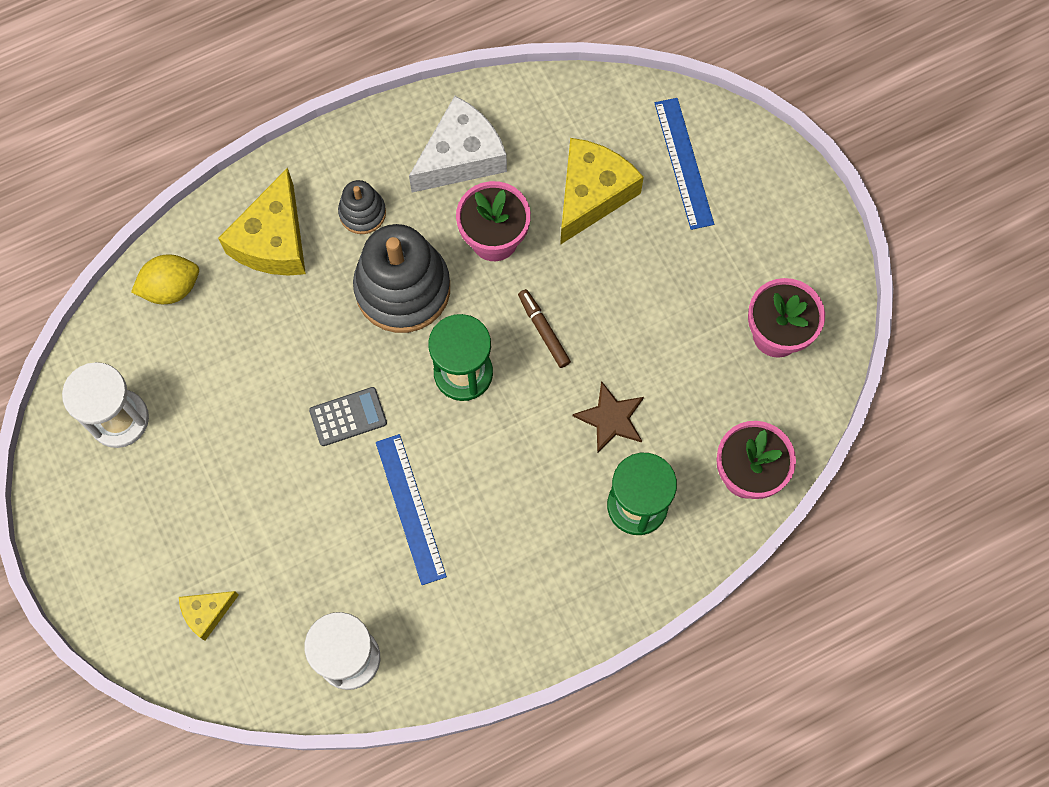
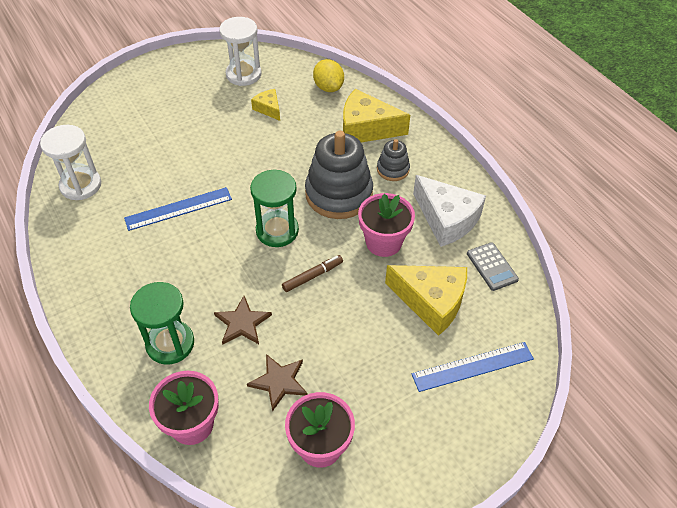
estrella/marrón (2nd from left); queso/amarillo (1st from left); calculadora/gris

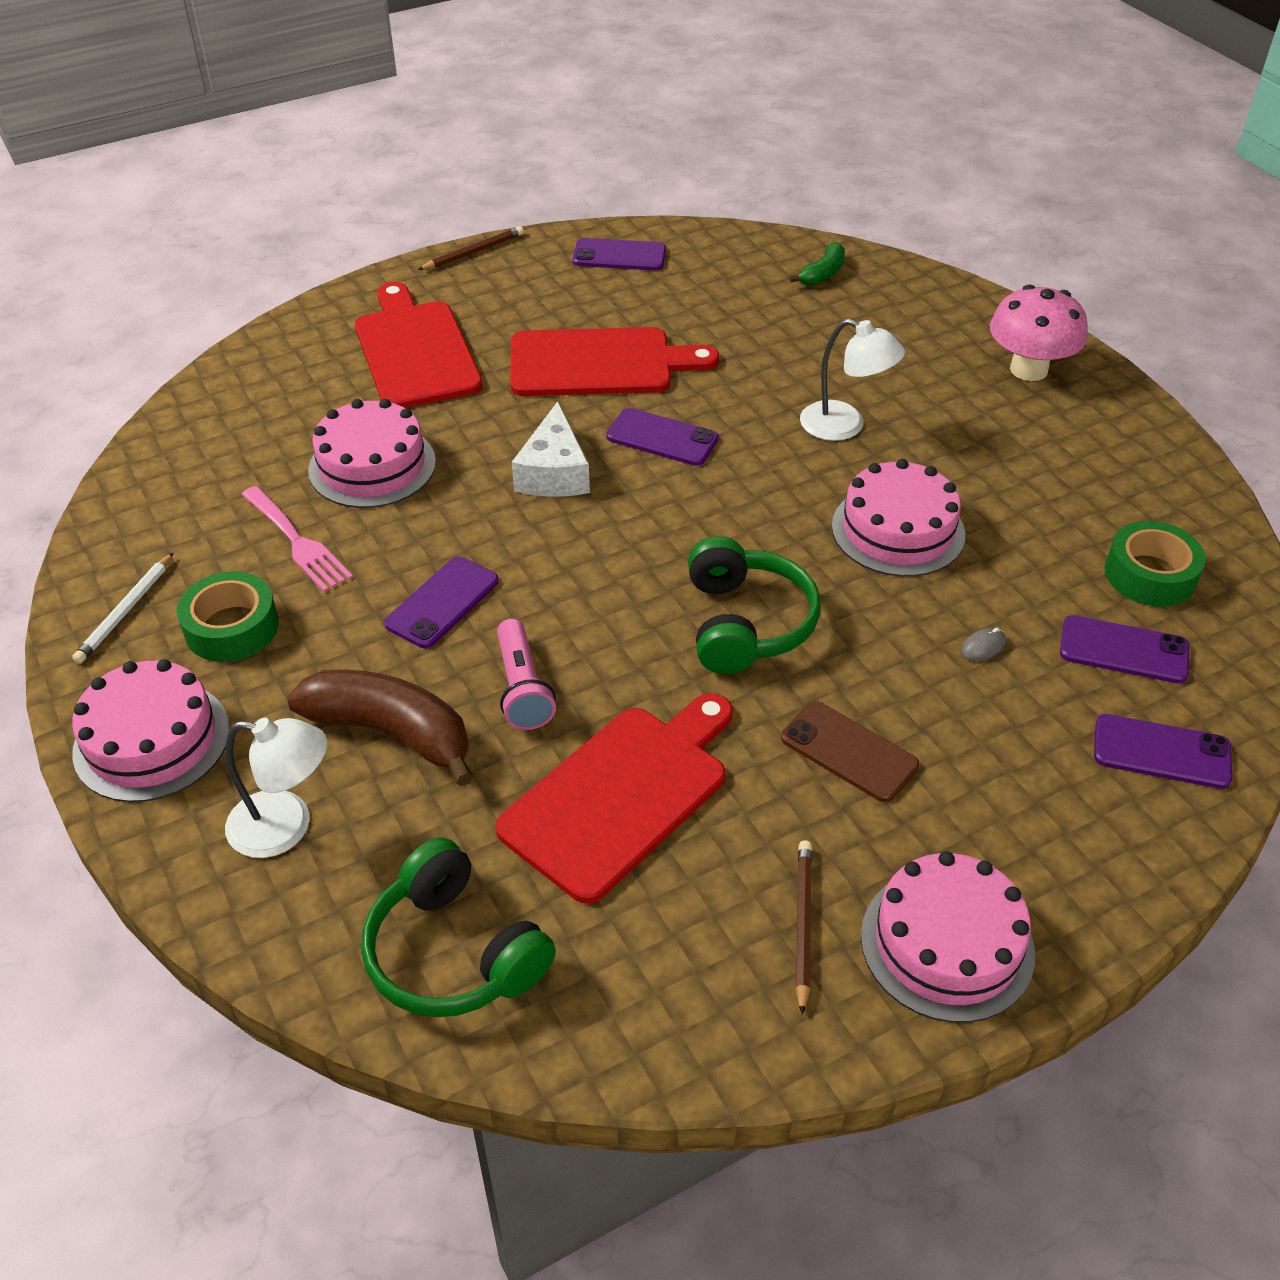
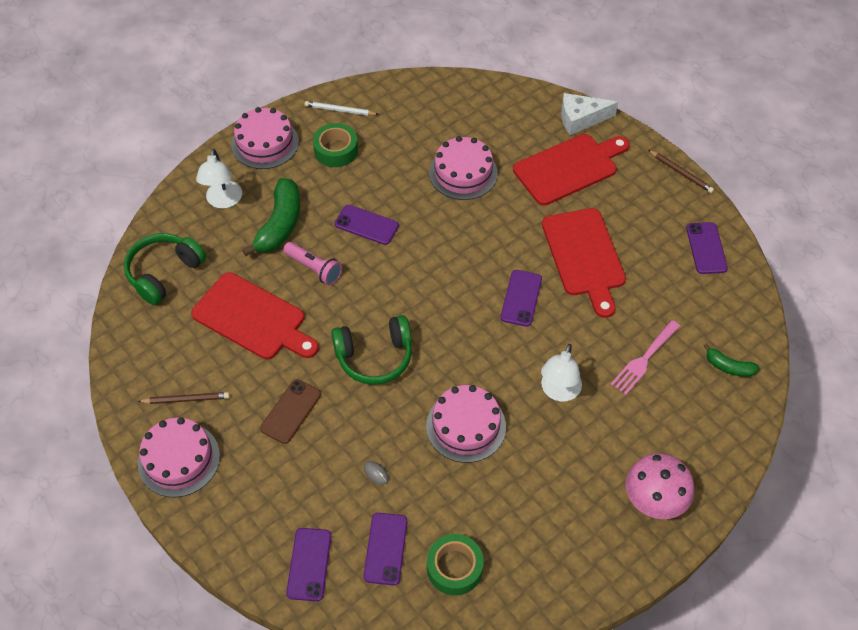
tenedor/rosa; queso/blanco; plátano/verde (1st from left); lámpara de mano/rosa

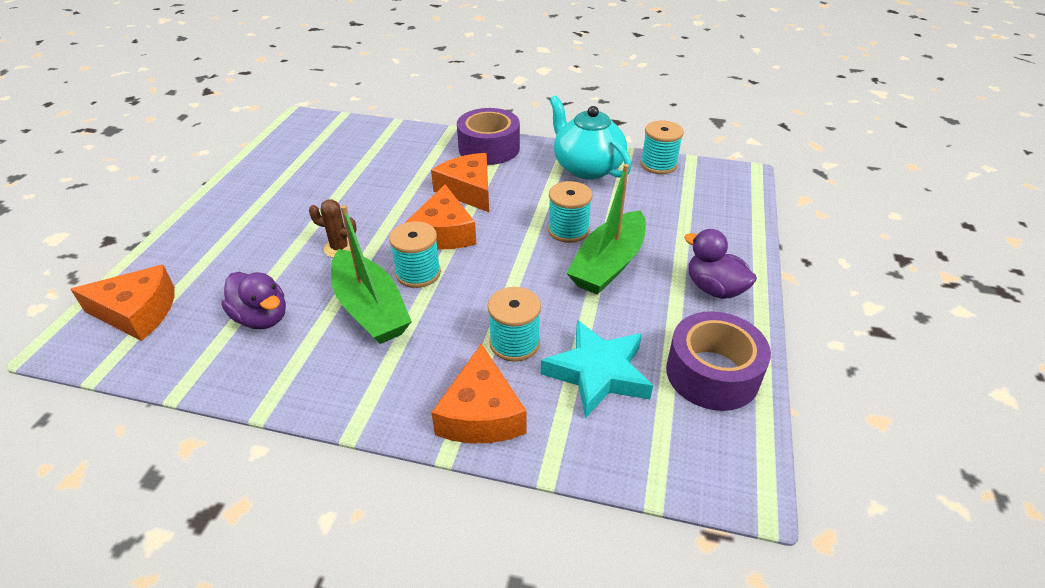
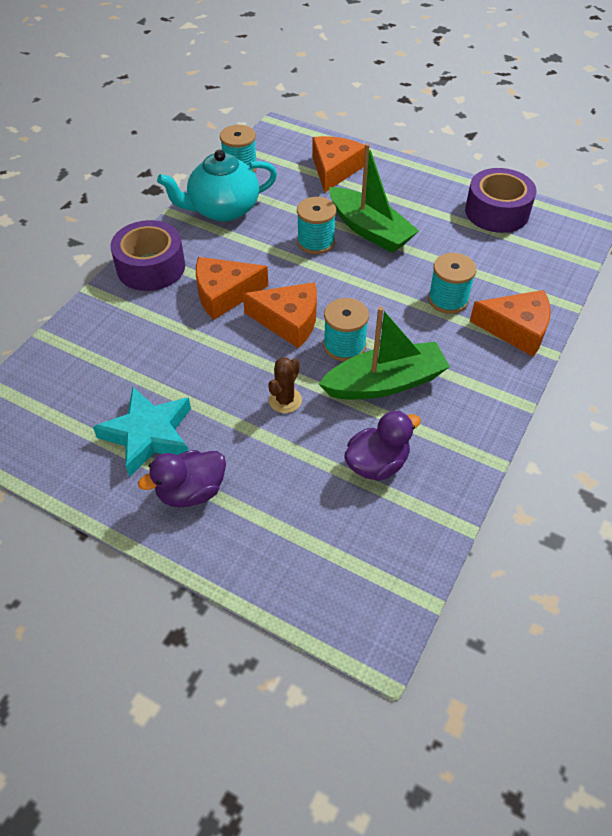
queso/naranja (3rd from left); estrella/turquesa; pato/morado (1st from left)

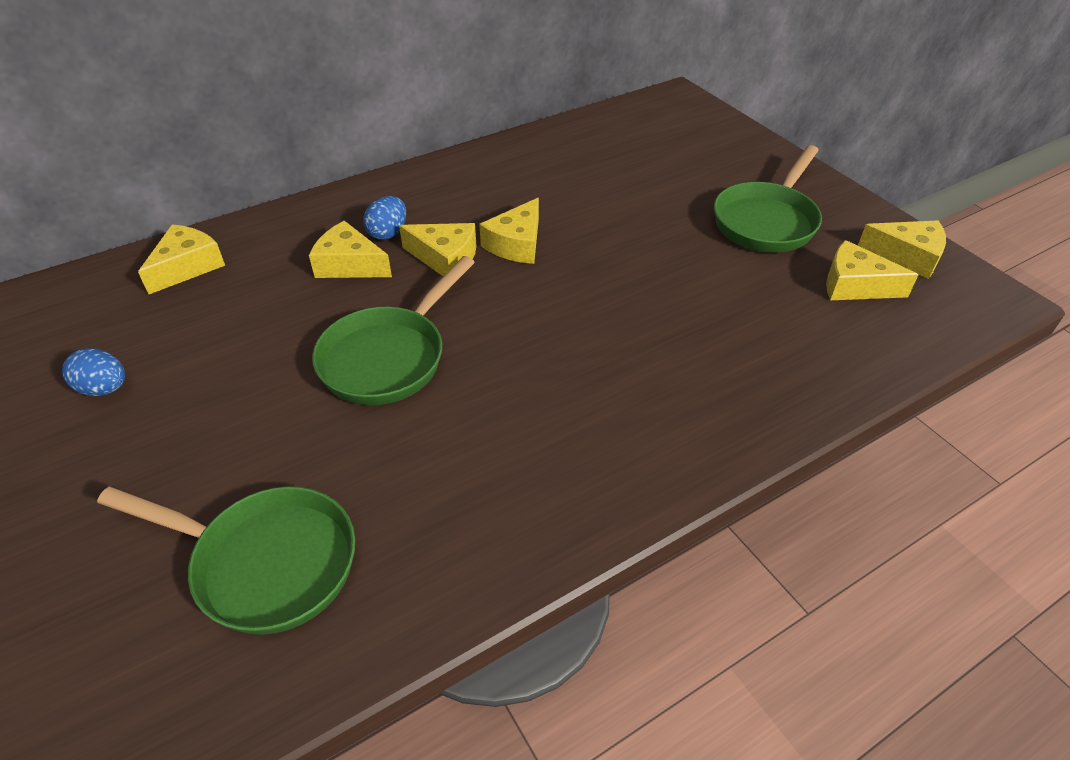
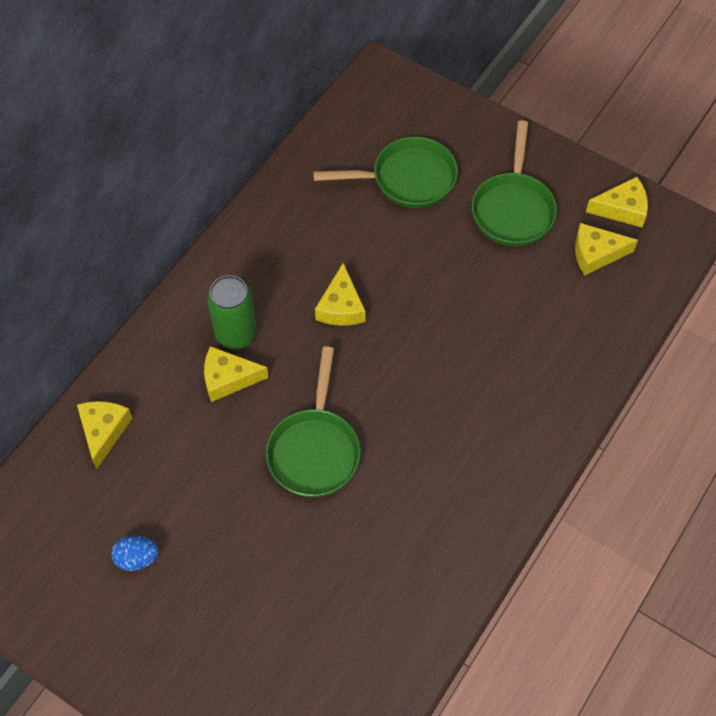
queso/amarillo (3rd from left in the first image); sartén/verde (2nd from left); lata/verde

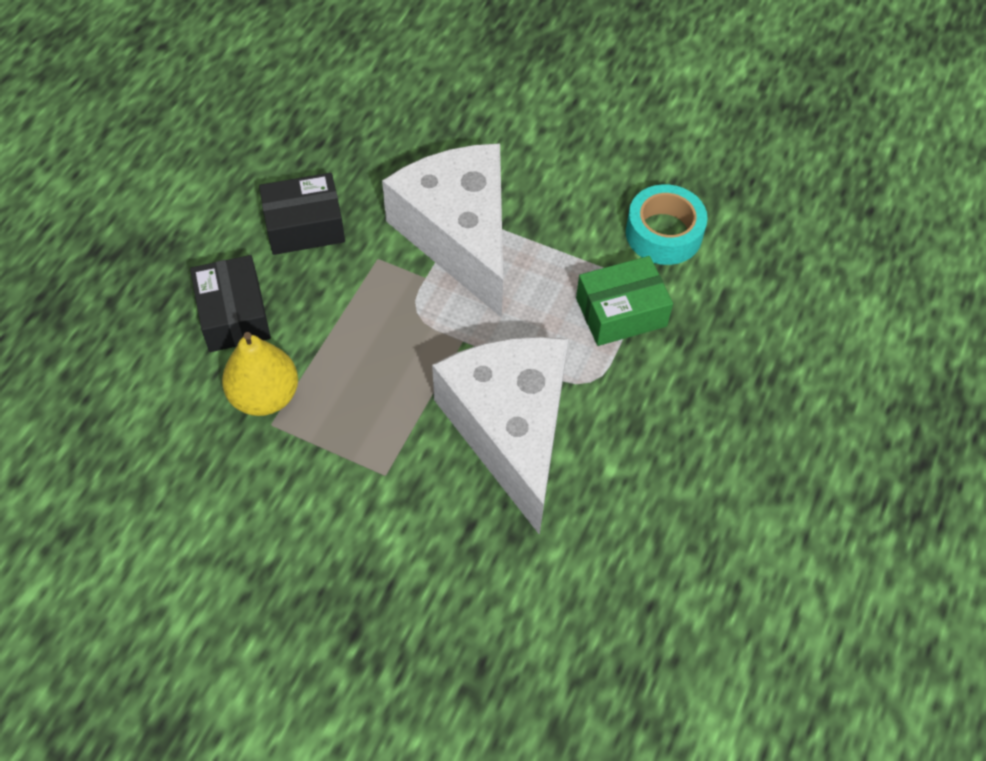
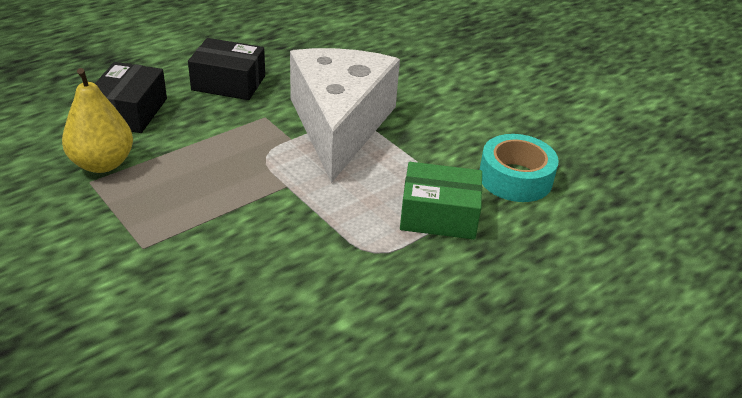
queso/blanco (2nd from left in the first image)

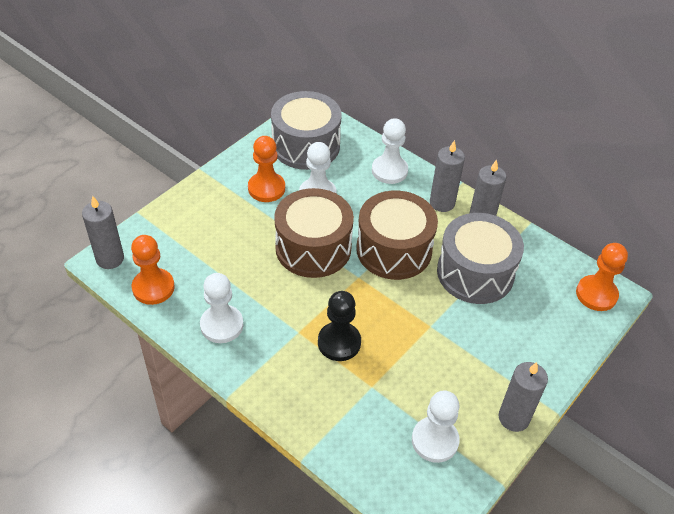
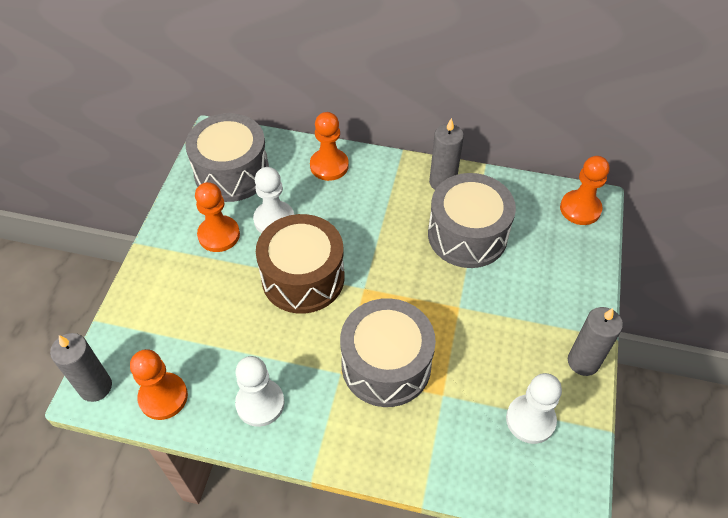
tambor/marrón (2nd from left in the first image); vela/gris (2nd from left in the first image); tambor/gris (2nd from left); peón/naranja (3rd from left)

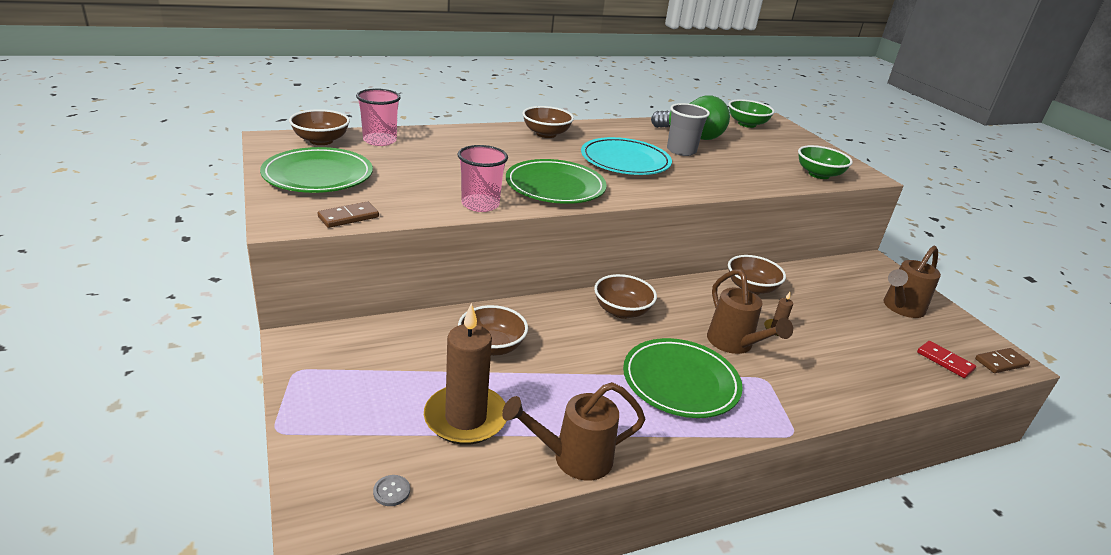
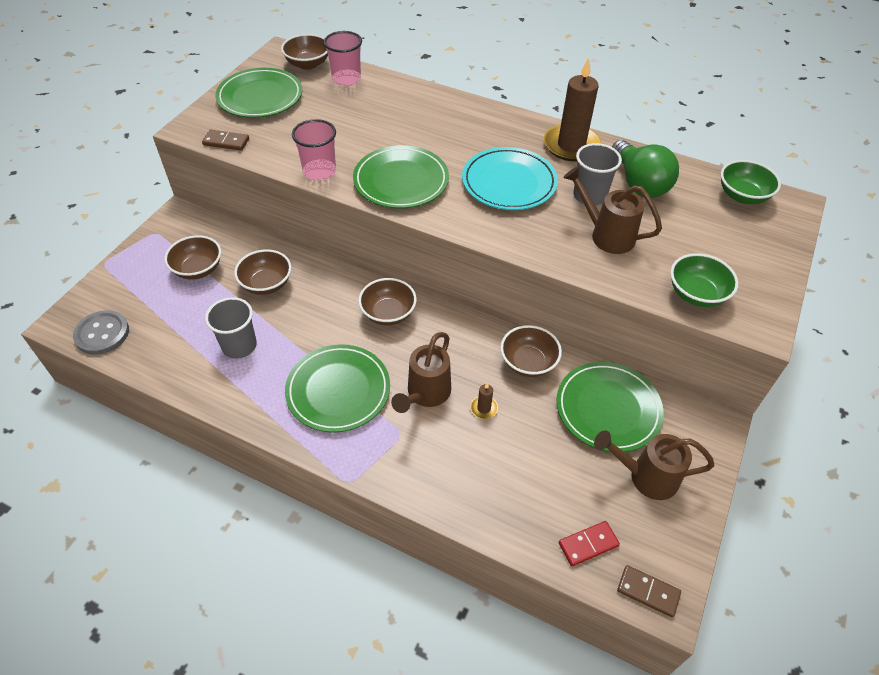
vaso/gris (1st from left); plato/verde (4th from left); vela/marrón (2nd from left); regadera/marrón (2nd from left); cuenco/marrón (1st from left); ficha de dominó/rojo; botón/gris

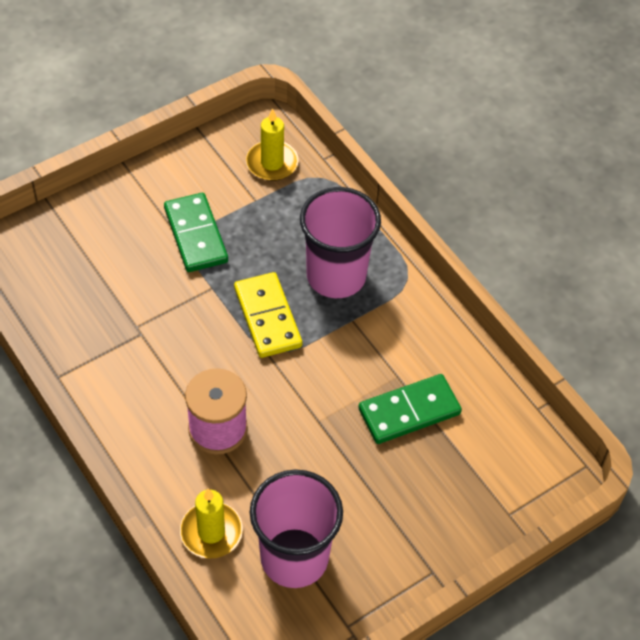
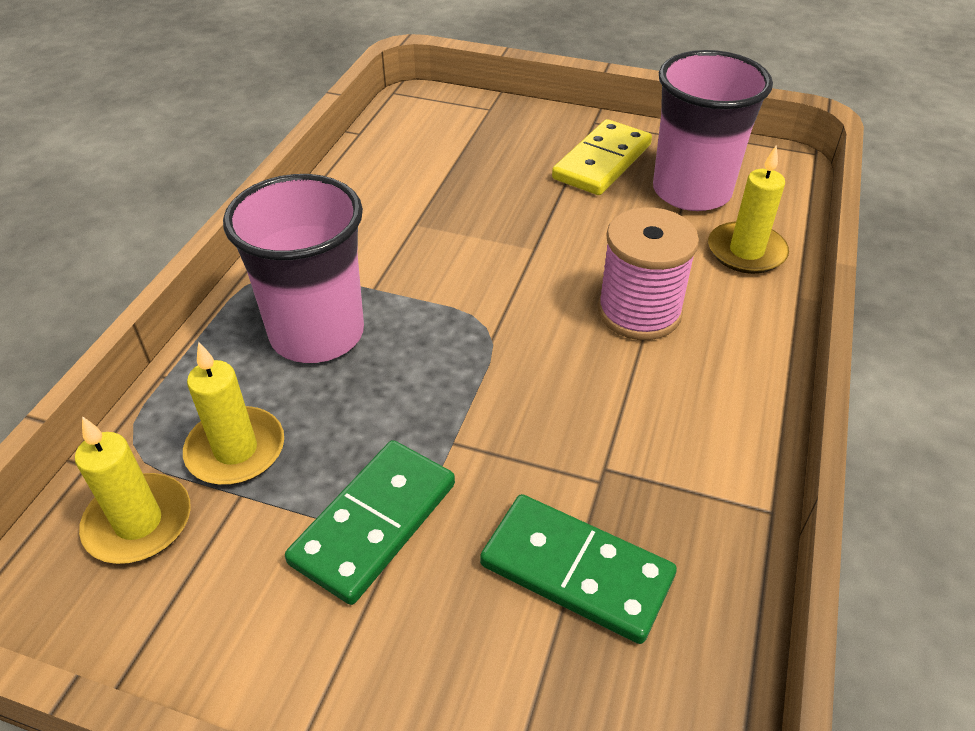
vela/amarillo (2nd from left); ficha de dominó/amarillo; ficha de dominó/verde (2nd from left)

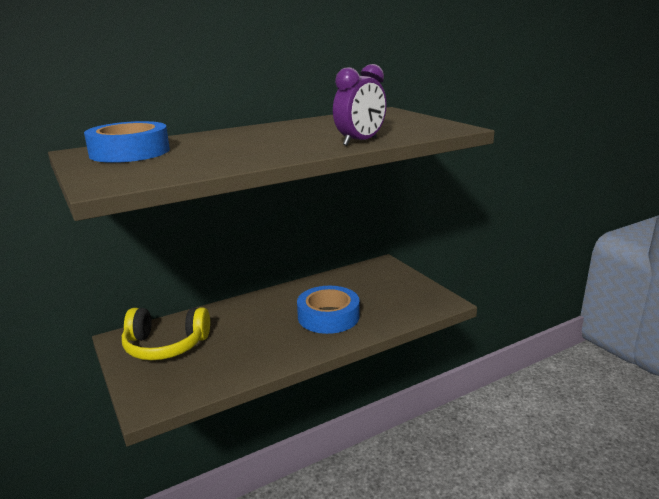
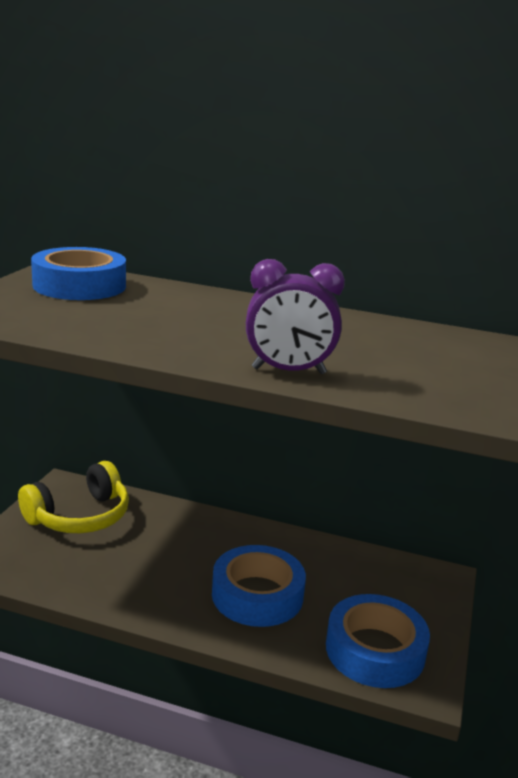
cinta adhesiva/azul (3rd from left); auriculares/amarillo

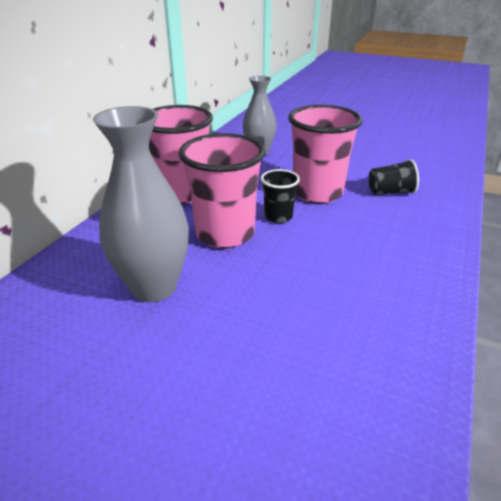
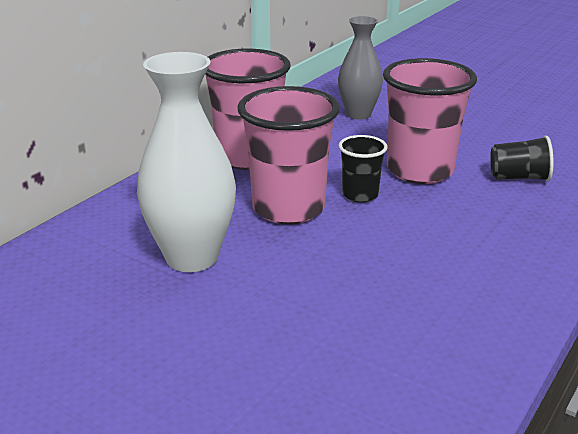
florero/blanco

